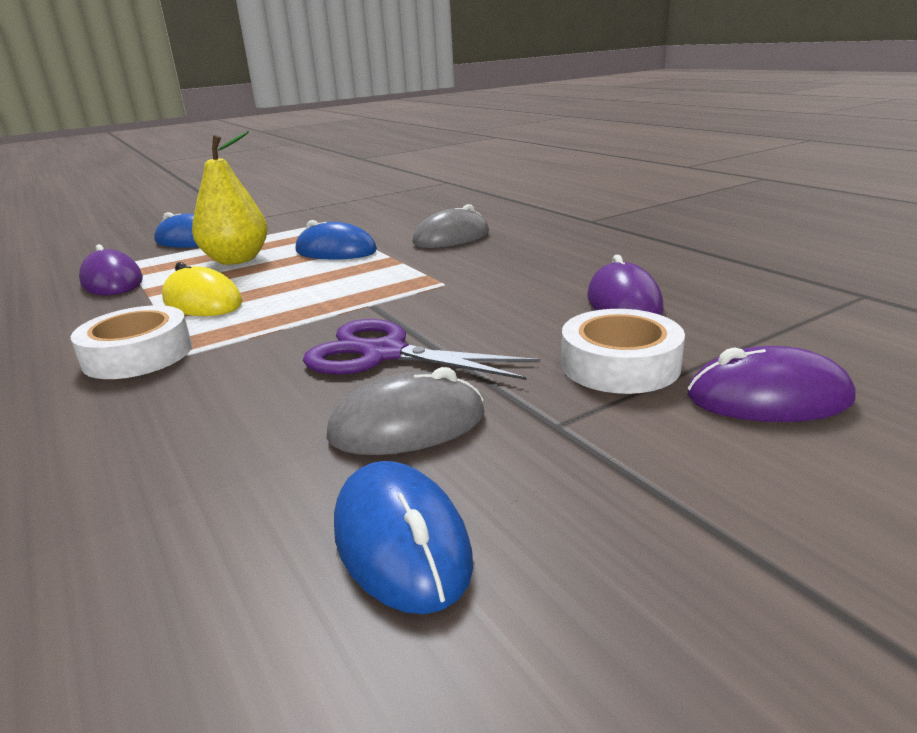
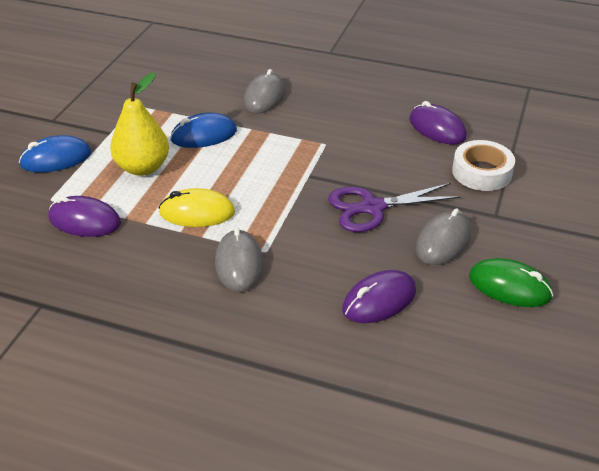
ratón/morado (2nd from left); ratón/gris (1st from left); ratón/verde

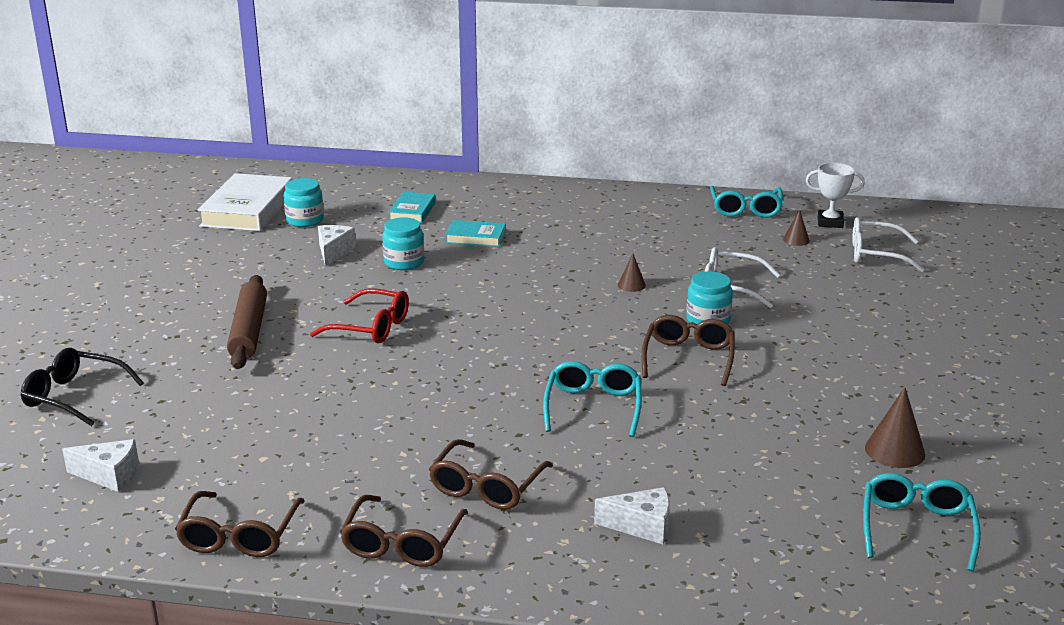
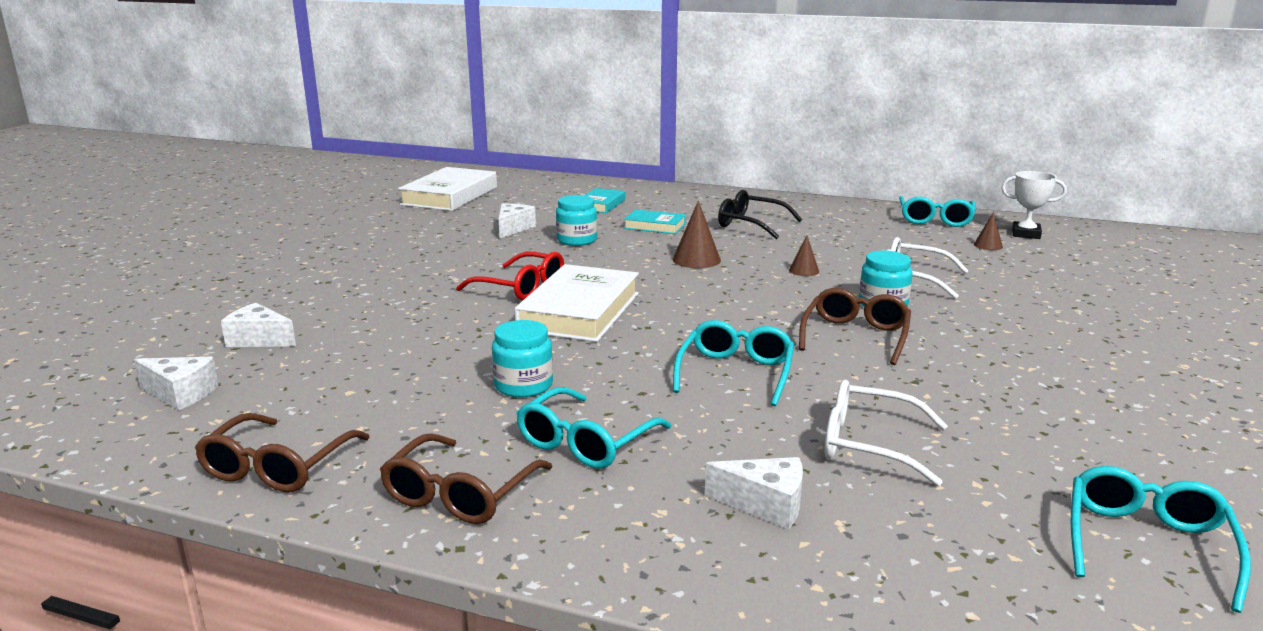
rodillo/marrón; queso/blanco (2nd from left); libro/blanco (2nd from left); gafas/negro; tarro/turquesa (1st from left); gafas/blanco (1st from left); cono/marrón (1st from left); gafas/turquesa (1st from left)

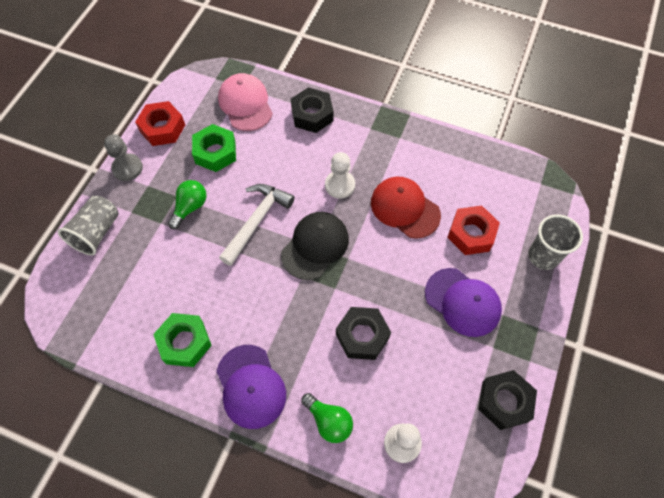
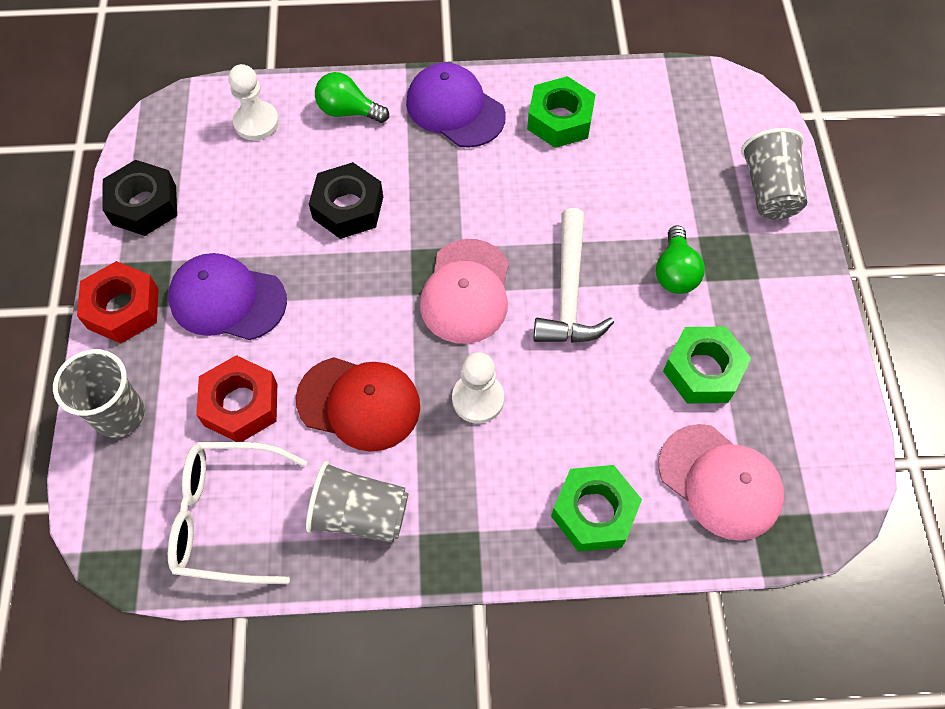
peón/gris; gafas/blanco; vaso/gris (2nd from left); tuerca/rojo (1st from left); gorra/rosa (1st from left); tuerca/verde (2nd from left)

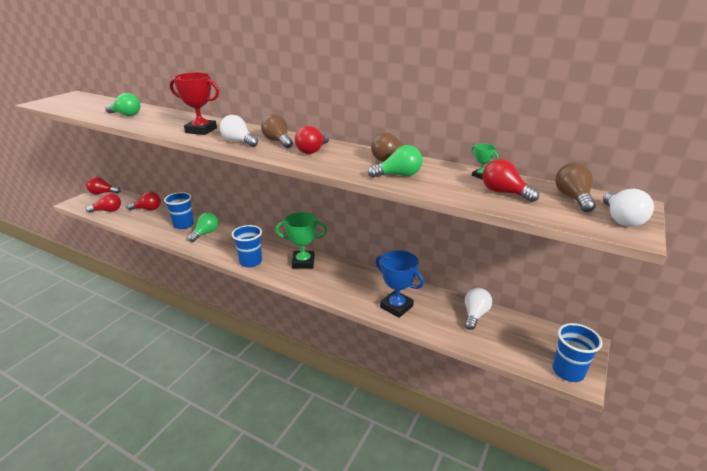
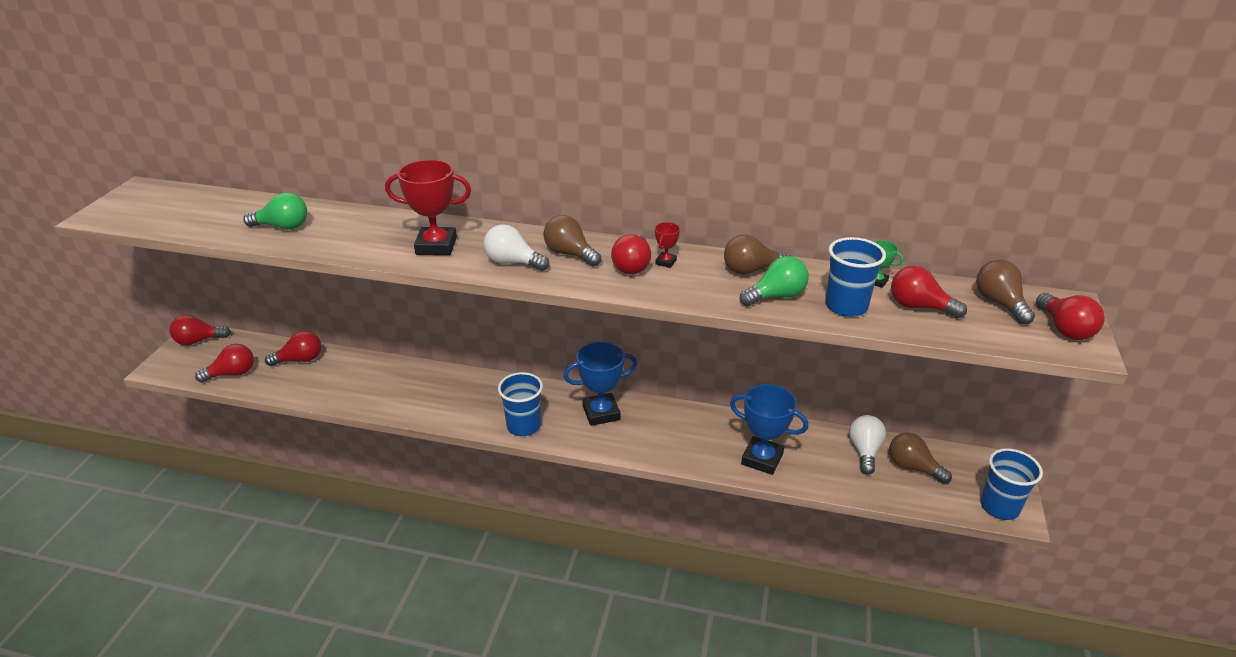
bombilla/verde (2nd from left in the first image); trofeo/rojo (2nd from left); bombilla/marrón (3rd from left); vaso/azul (2nd from left); trofeo/azul (1st from left); bombilla/rojo (6th from left)

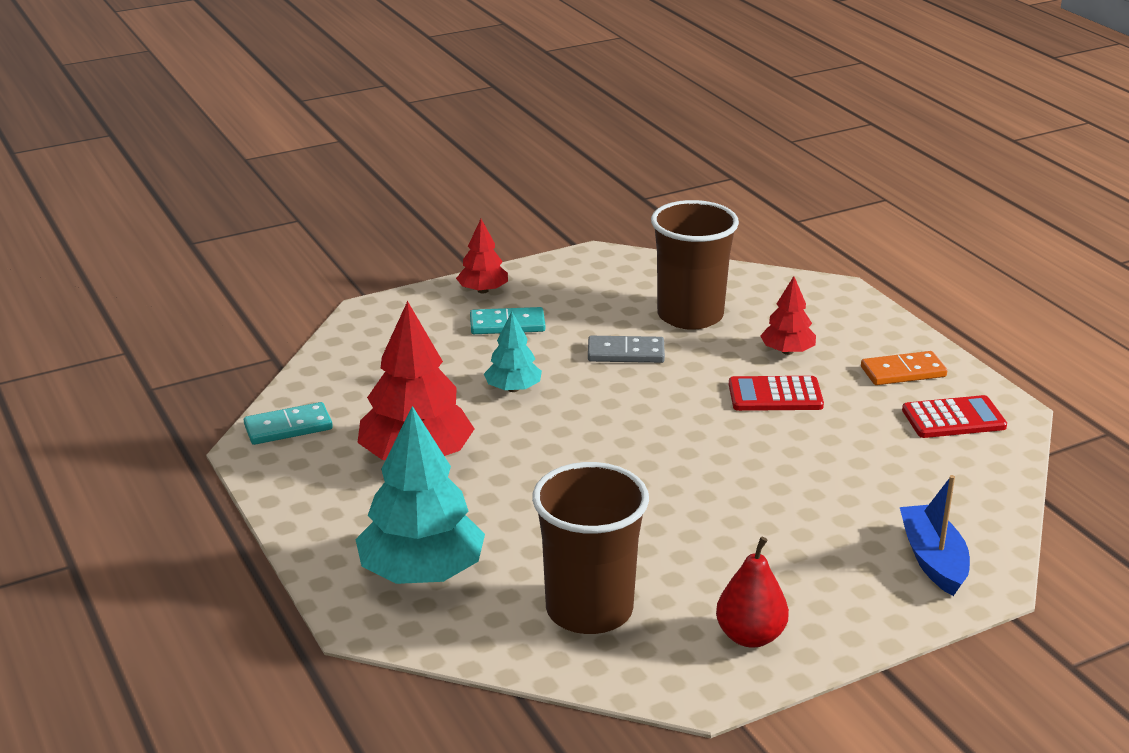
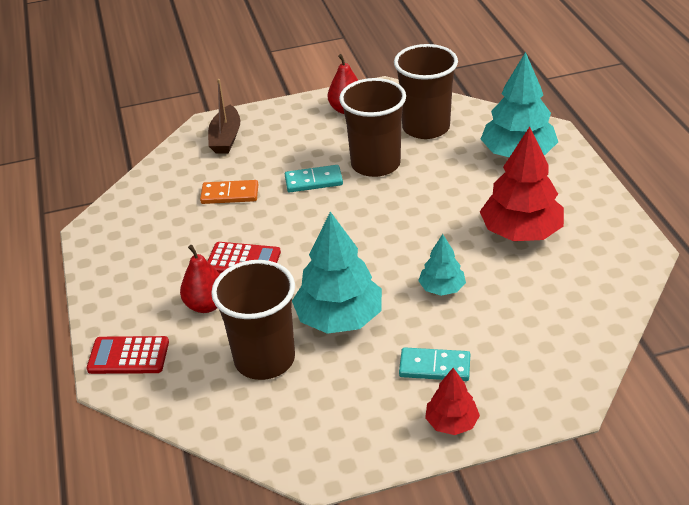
vaso/marrón (2nd from left); ficha de dominó/turquesa (1st from left); ficha de dominó/naranja; calculadora/rojo (1st from left); árbol/turquesa (1st from left); pera/rojo (1st from left); barco/marrón

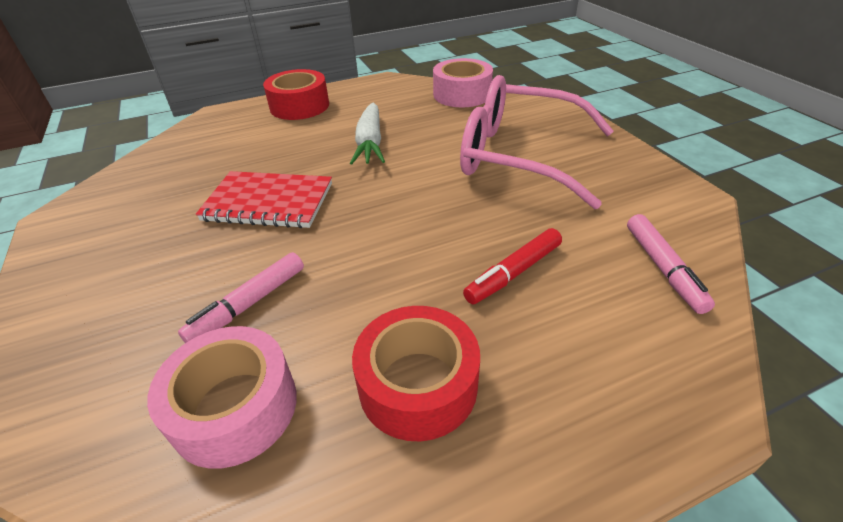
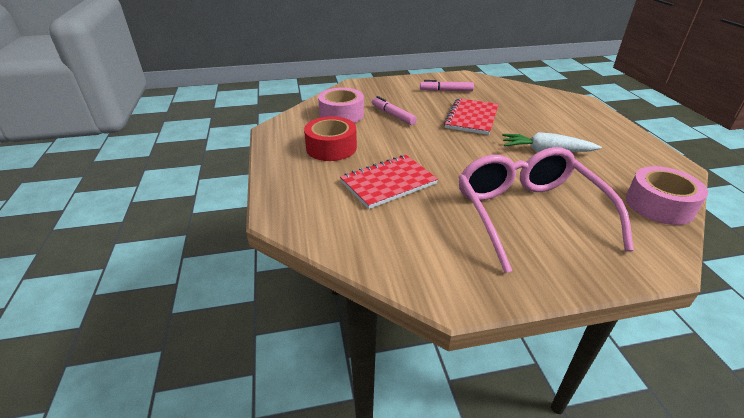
cinta adhesiva/rojo (1st from left in the first image); rotulador/rosa (2nd from left); cuaderno/rojo (1st from left); gafas/rosa

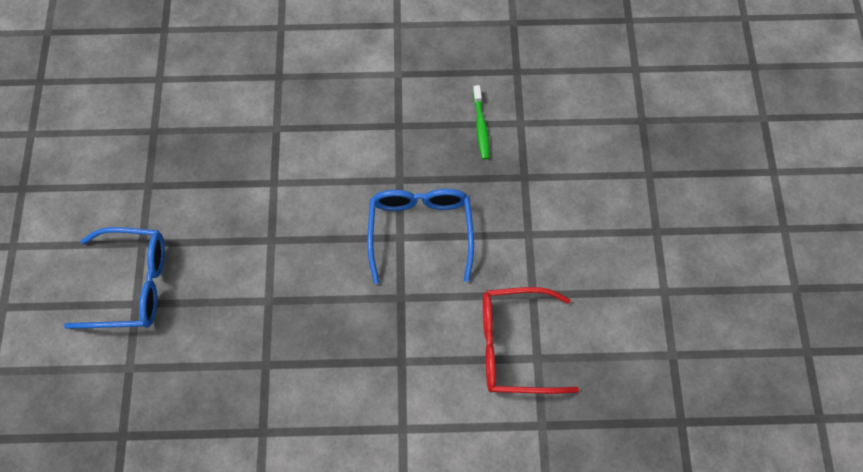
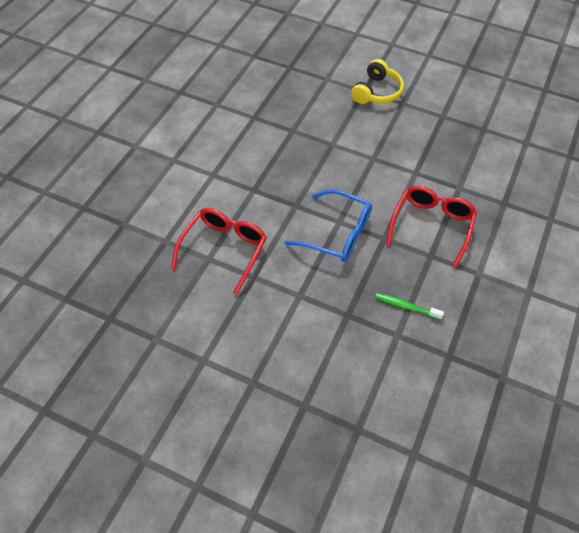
gafas/rojo (2nd from left); auriculares/amarillo

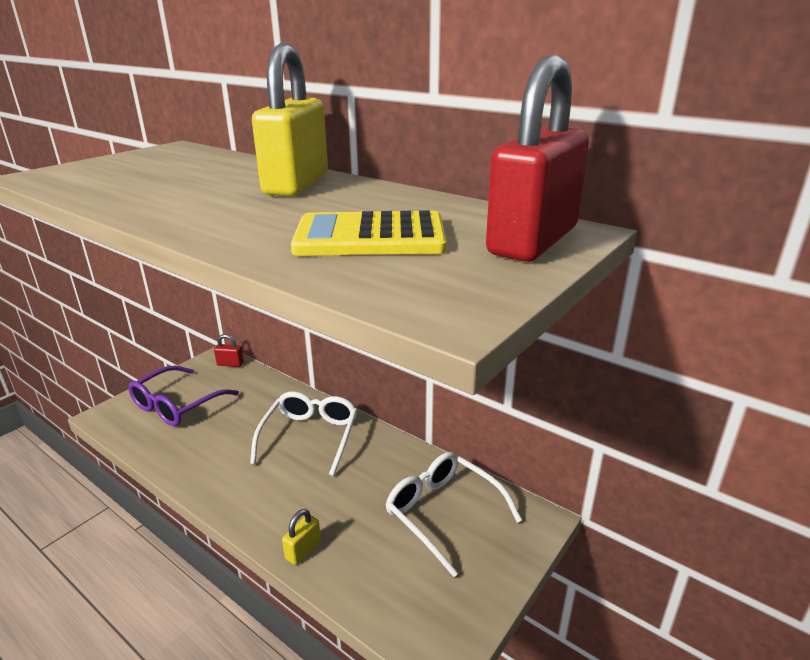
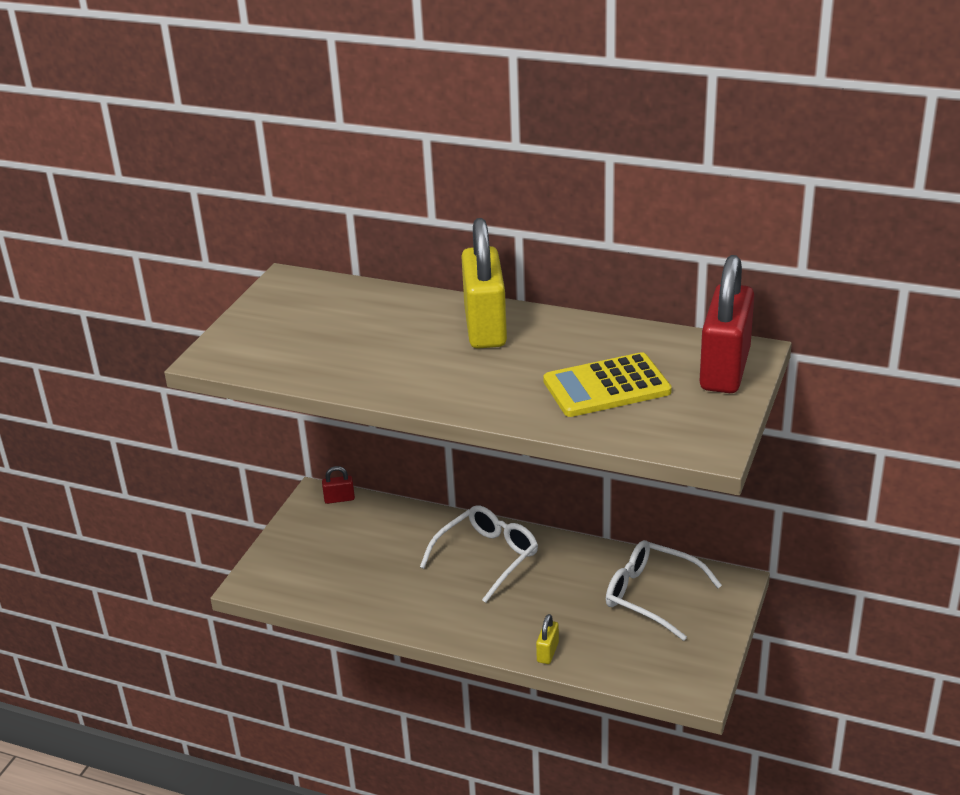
gafas/morado; gafas/blanco (1st from left)

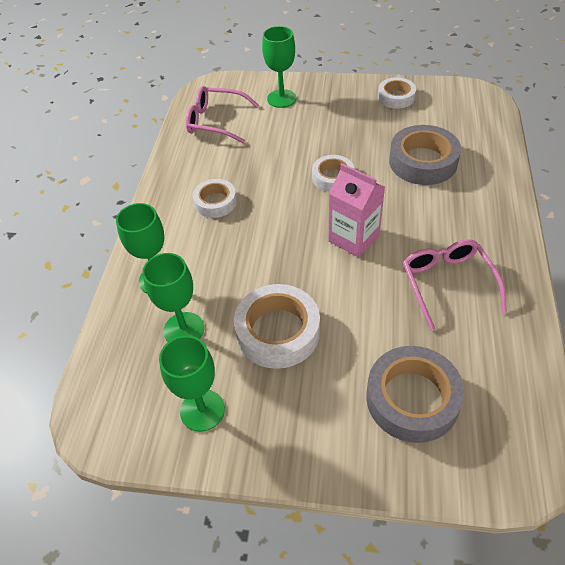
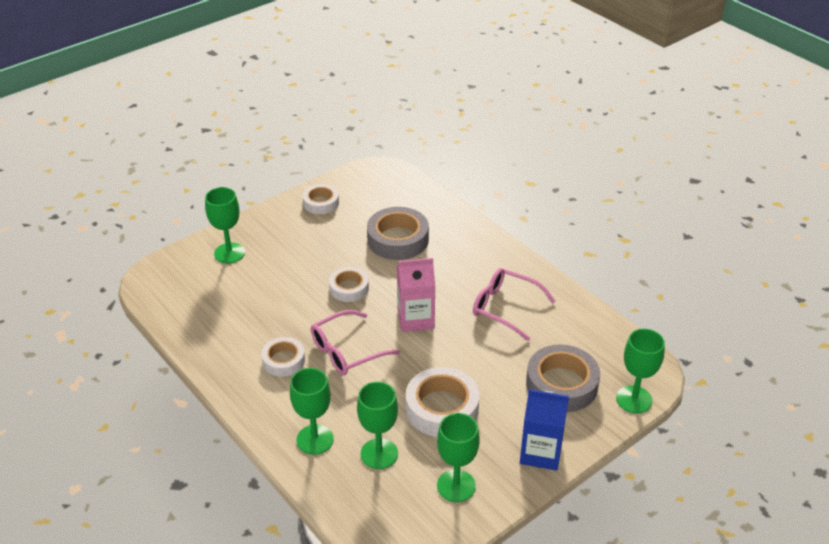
cartón de leche/azul; copa/verde (5th from left); gafas/rosa (1st from left)

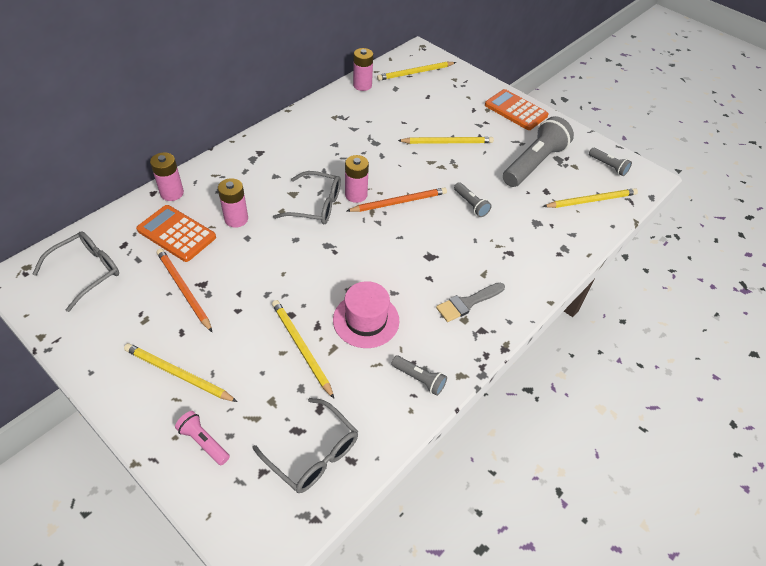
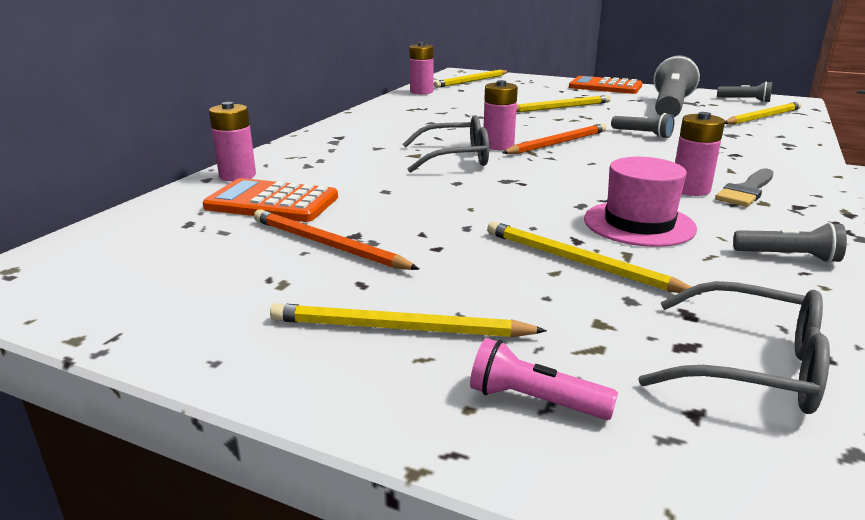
gafas/gris (1st from left in the first image); pila/rosa (4th from left)

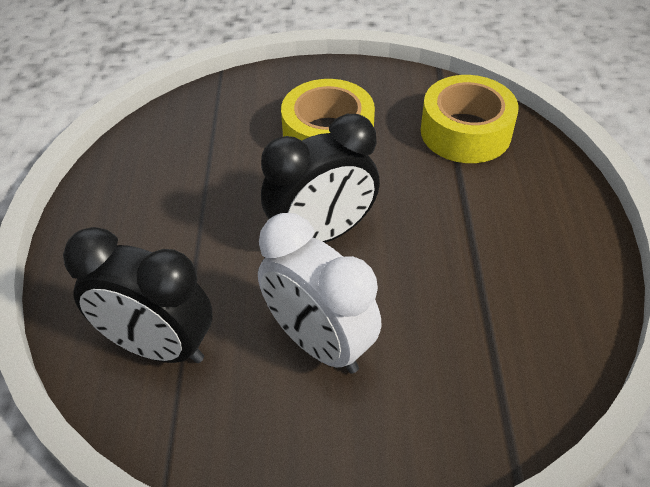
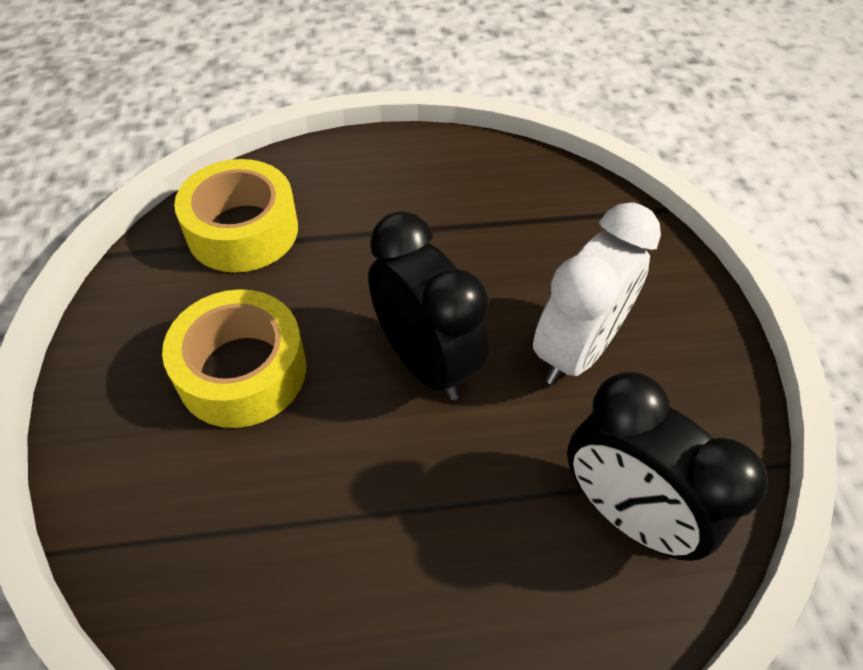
despertador/negro (2nd from left)

